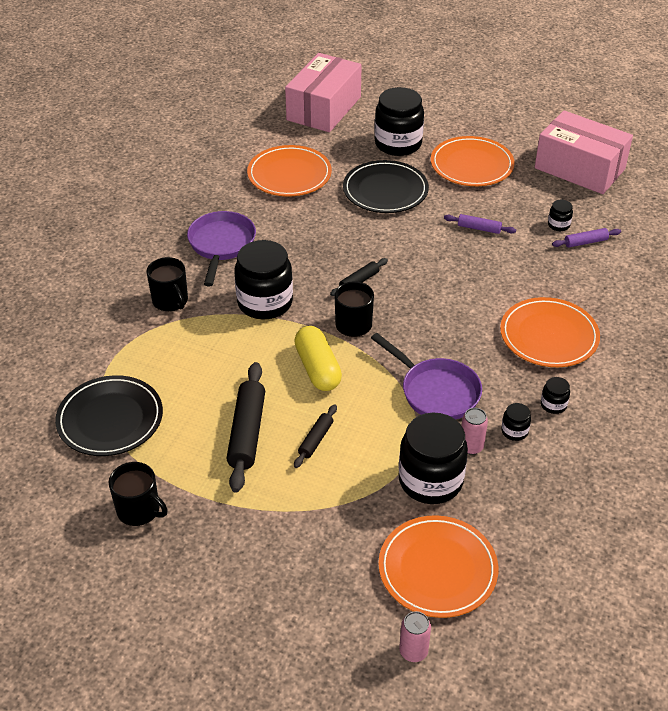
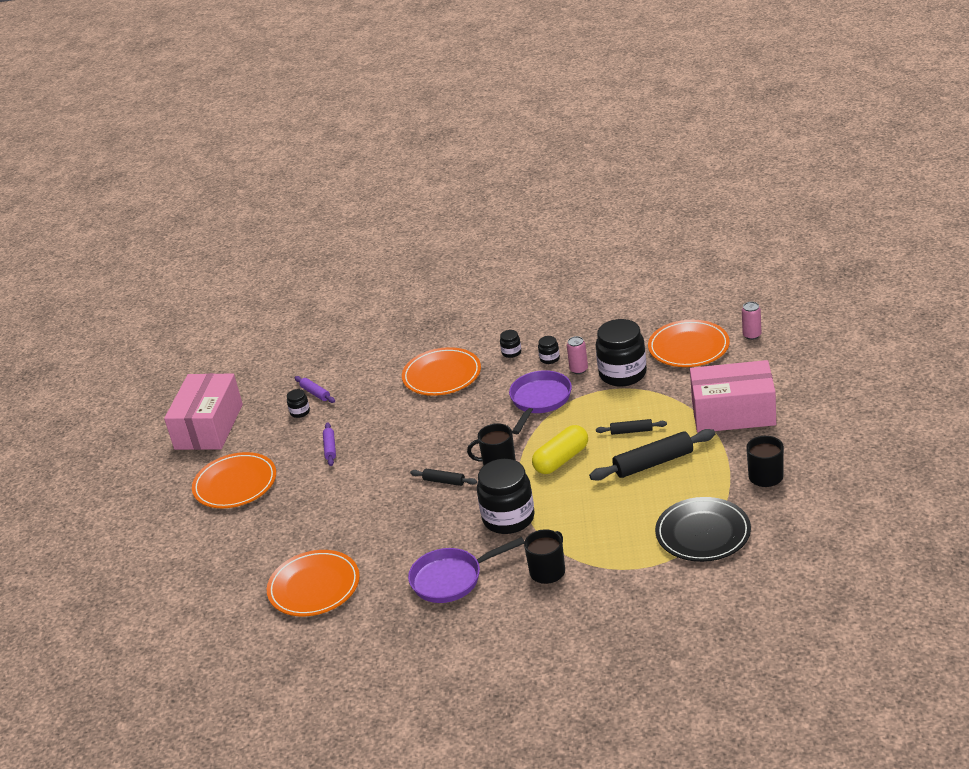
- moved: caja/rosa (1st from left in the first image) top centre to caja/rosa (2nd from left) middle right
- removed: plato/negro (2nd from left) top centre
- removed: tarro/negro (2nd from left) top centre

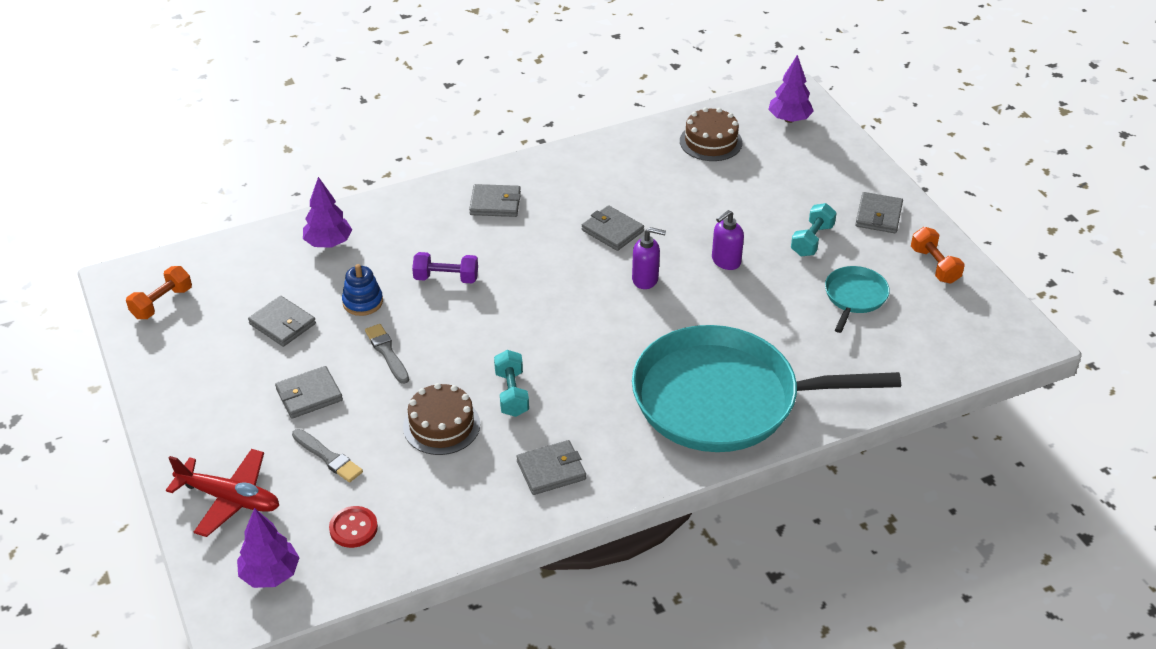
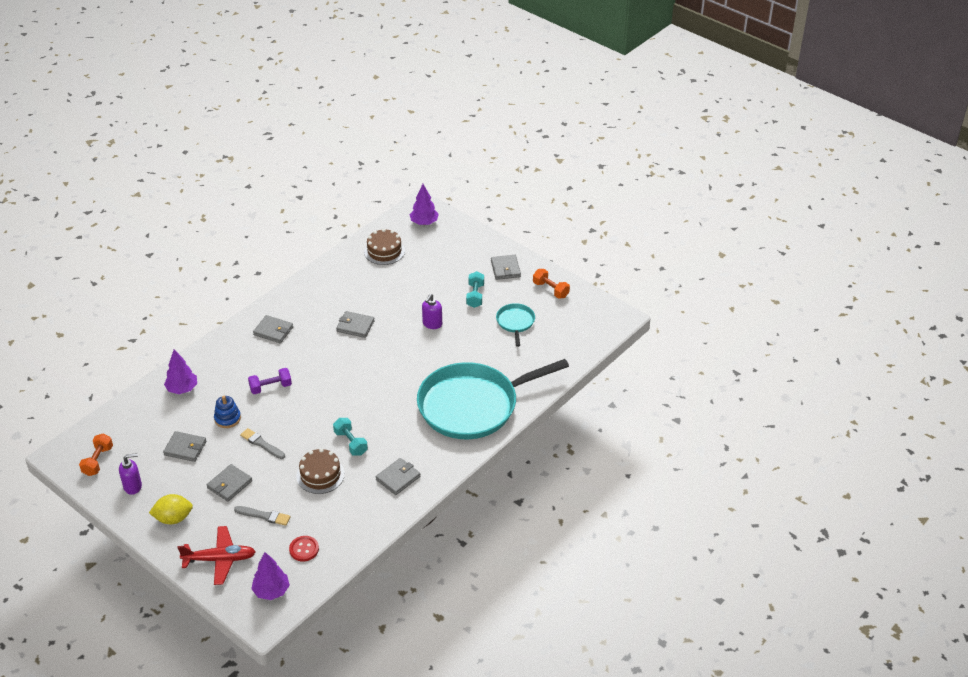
- moved: dispensador de jabón/morado (1st from left) centre to bottom left
- added: limón/amarillo bottom left
- turned: cartera/gris (3rd from left) top centre = middle left 45 degrees clockwise

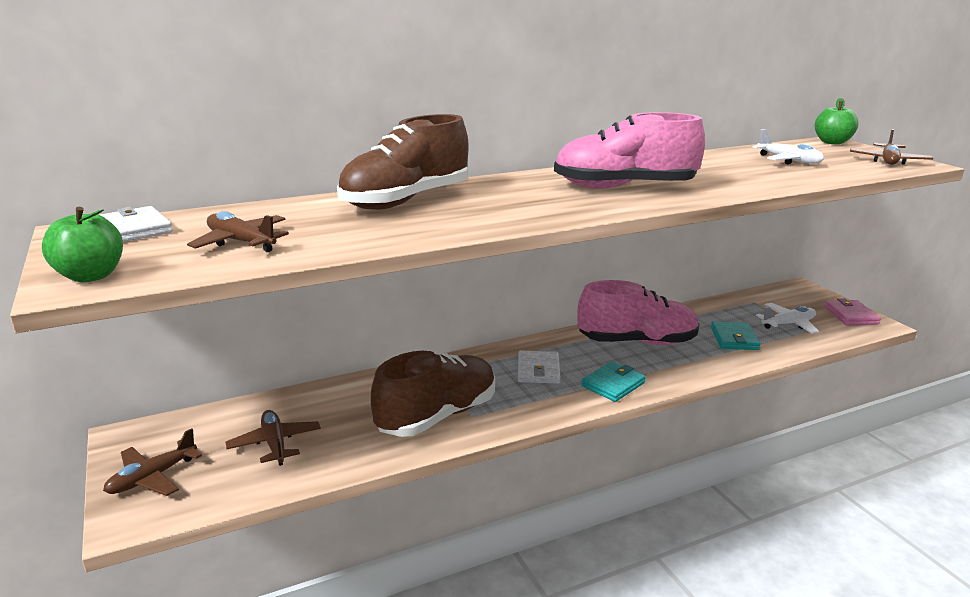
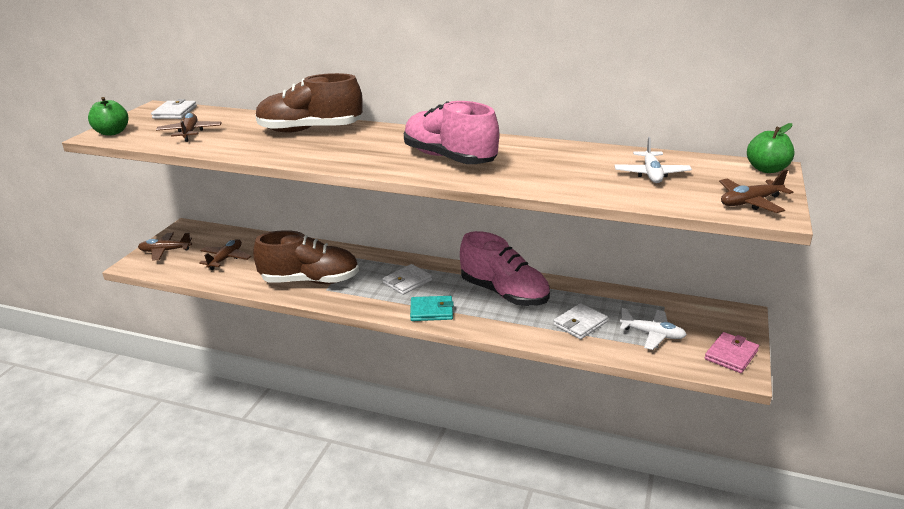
- recoloured: cartera/turquesa (2nd from left) middle right to cartera/blanco (3rd from left) centre

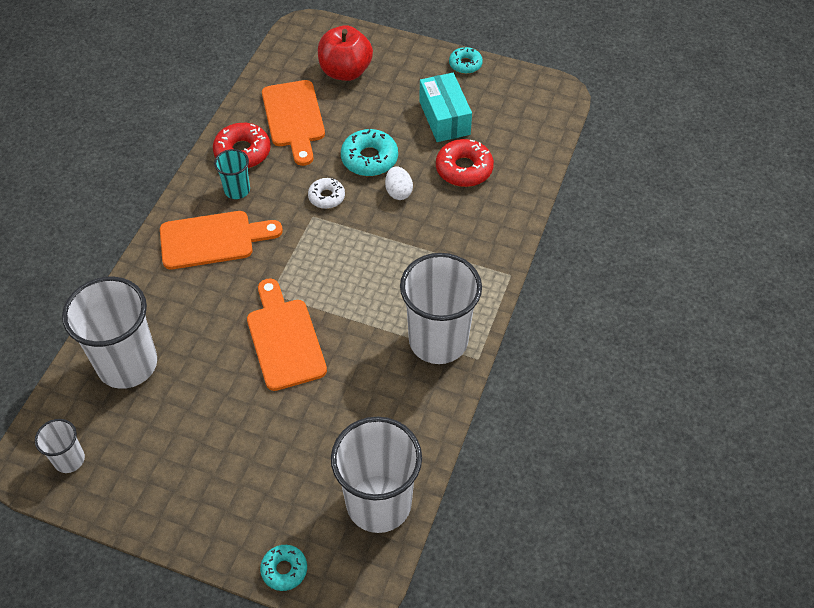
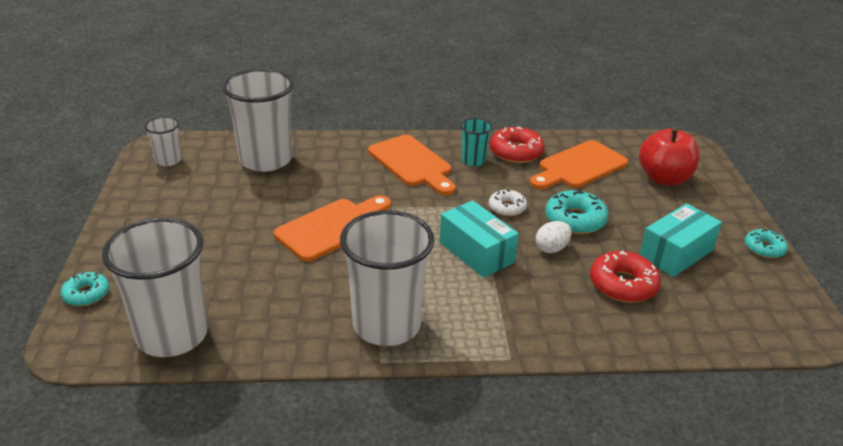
- added: caja/turquesa (1st from left) centre

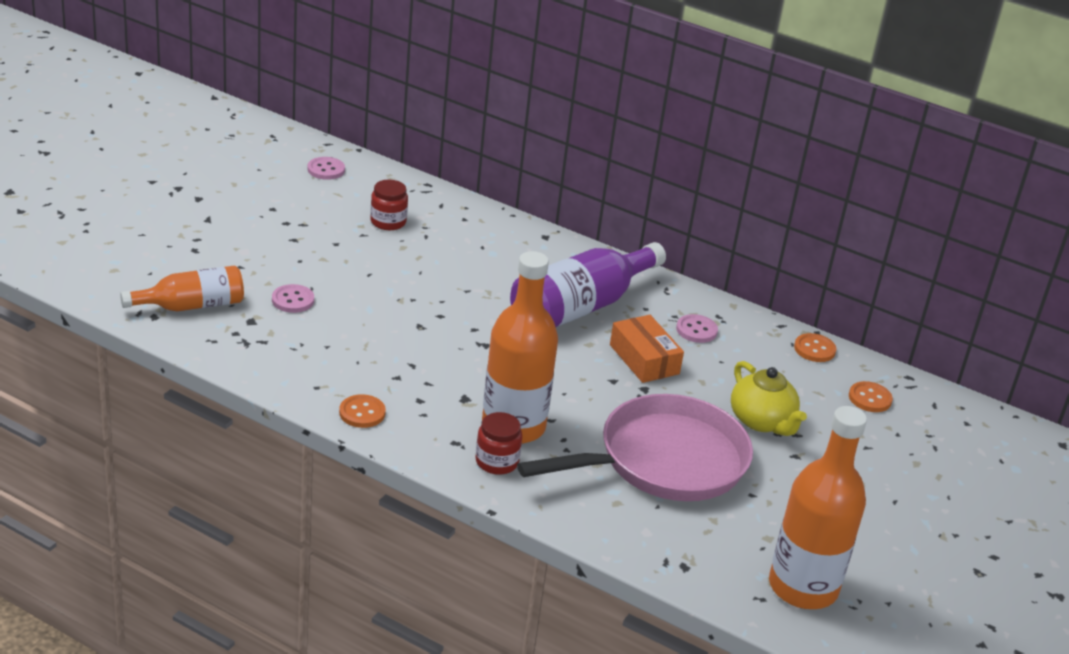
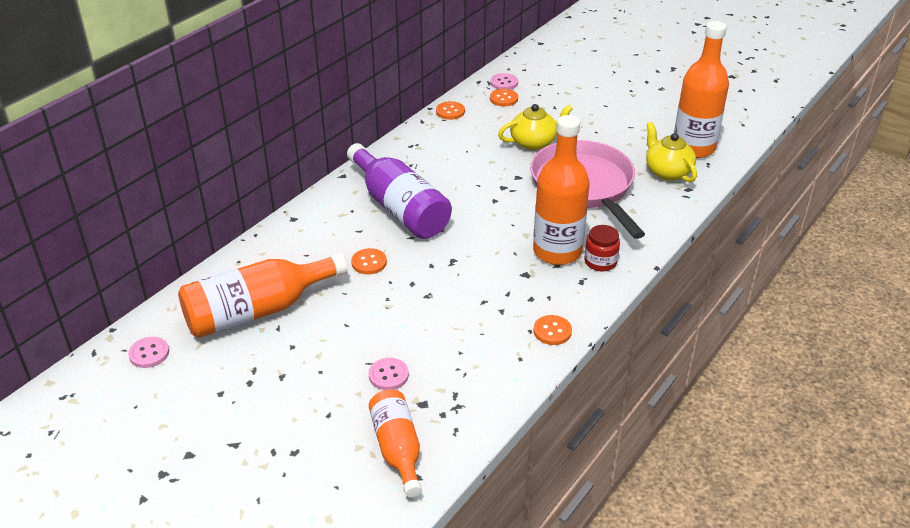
- replaced: tarro/rojo (1st from left) top centre to botella/naranja (1st from left) middle left
- added: botón/naranja (1st from left) centre
- moved: botón/rosa (3rd from left) centre to top centre
- added: tetera/amarillo (2nd from left) top right
- removed: caja/naranja centre

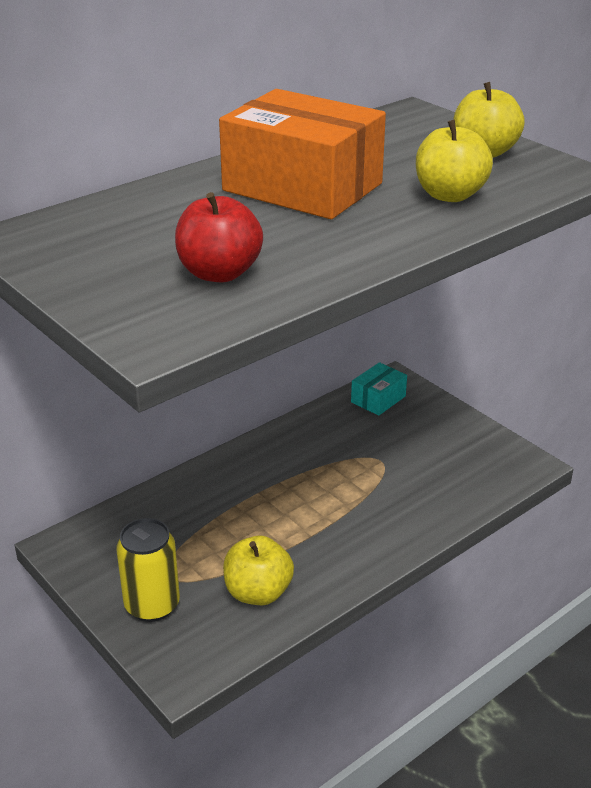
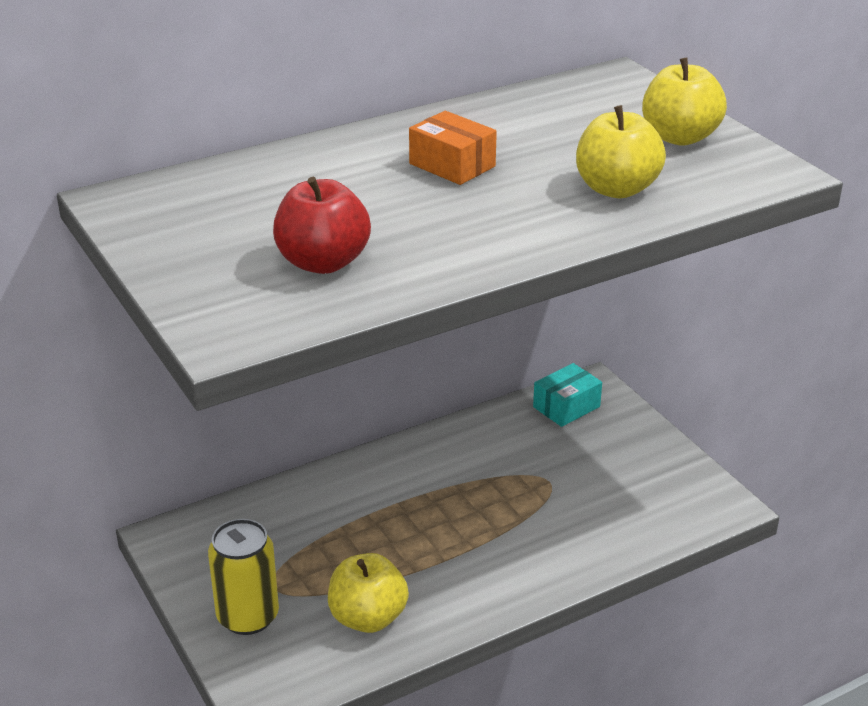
- resized: caja/naranja top centre = top centre x0.47

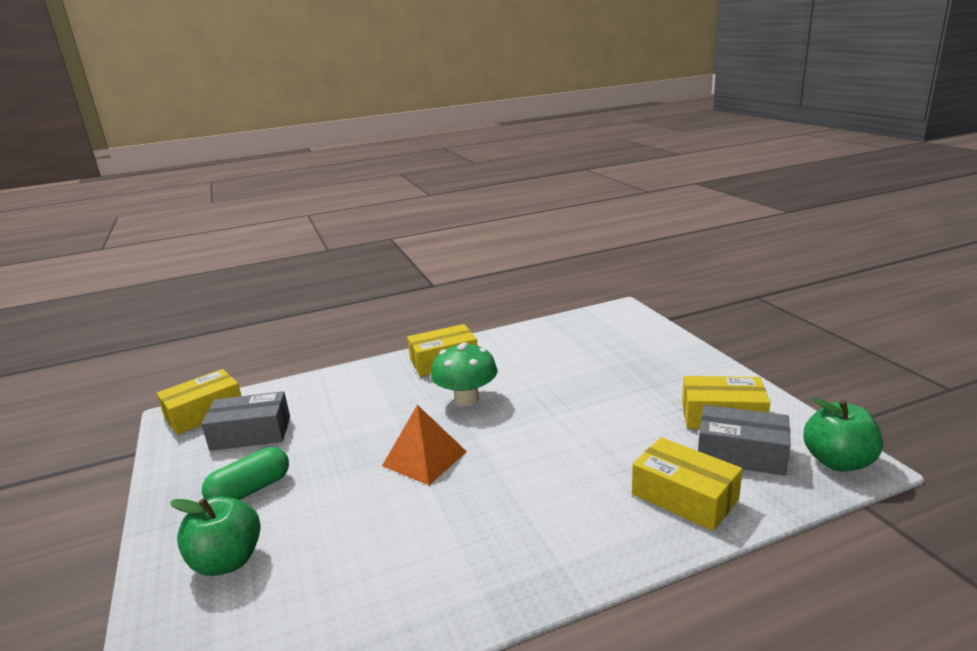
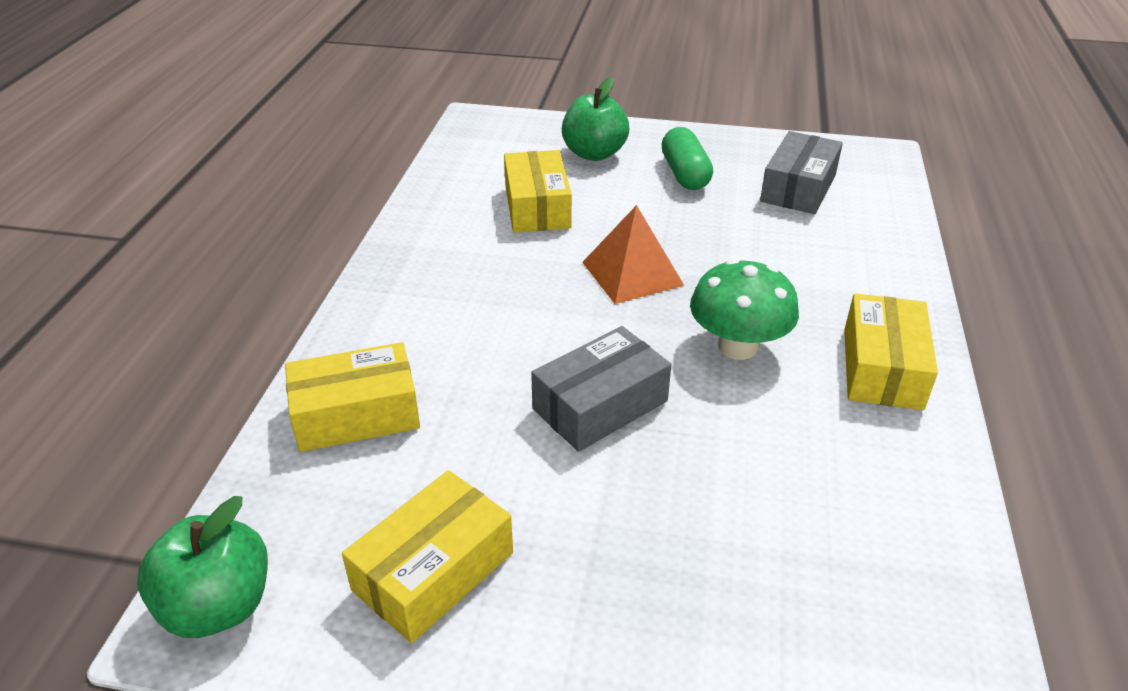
- moved: caja/amarillo (1st from left in the first image) middle left to caja/amarillo (3rd from left) top centre
- moved: caja/gris (2nd from left in the first image) bottom right to caja/gris (1st from left) centre

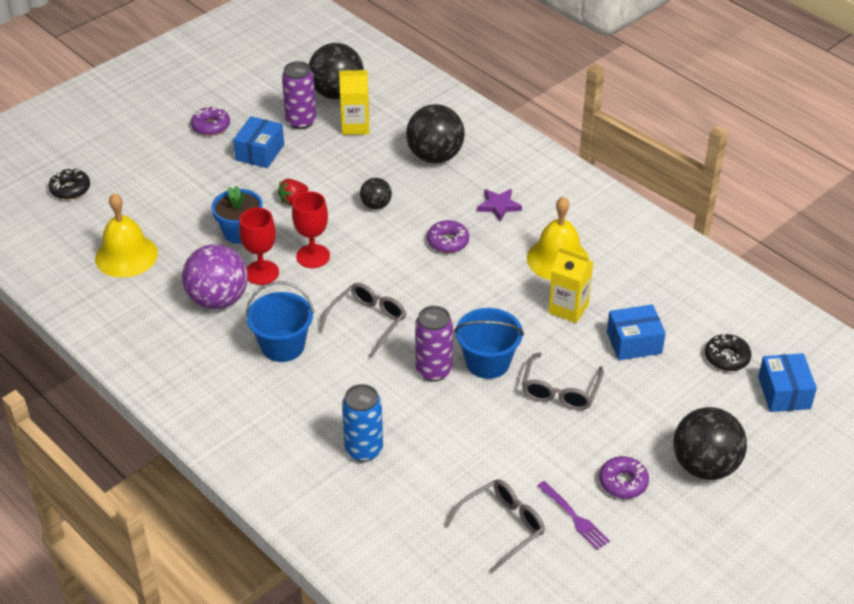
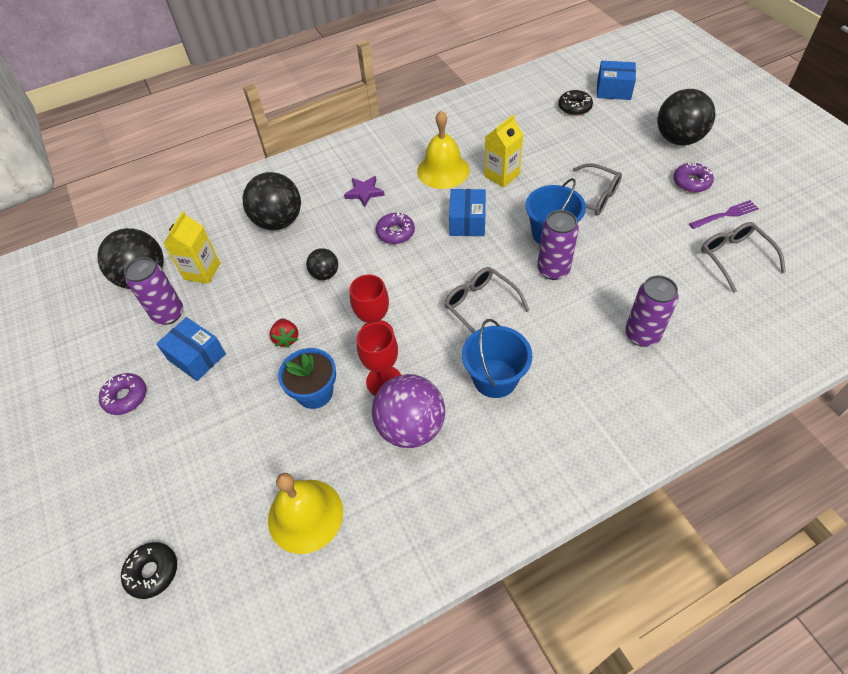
- moved: caja/azul (2nd from left) middle right to top centre
- recoloured: lata/azul bottom centre to lata/morado (3rd from left) middle right

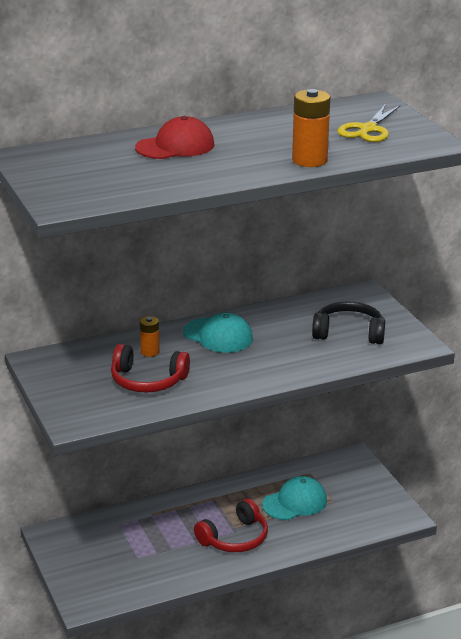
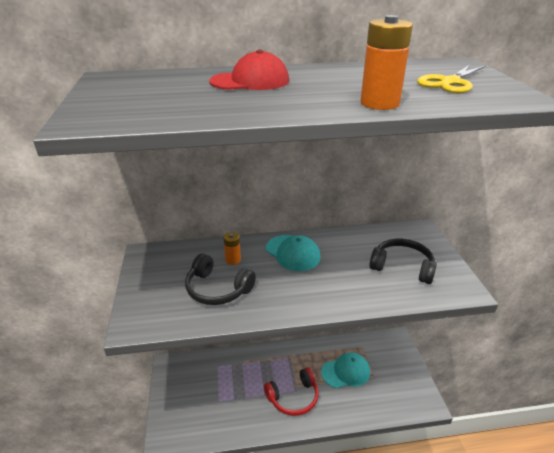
- recoloured: auriculares/rojo (1st from left) middle left to auriculares/negro (1st from left) centre

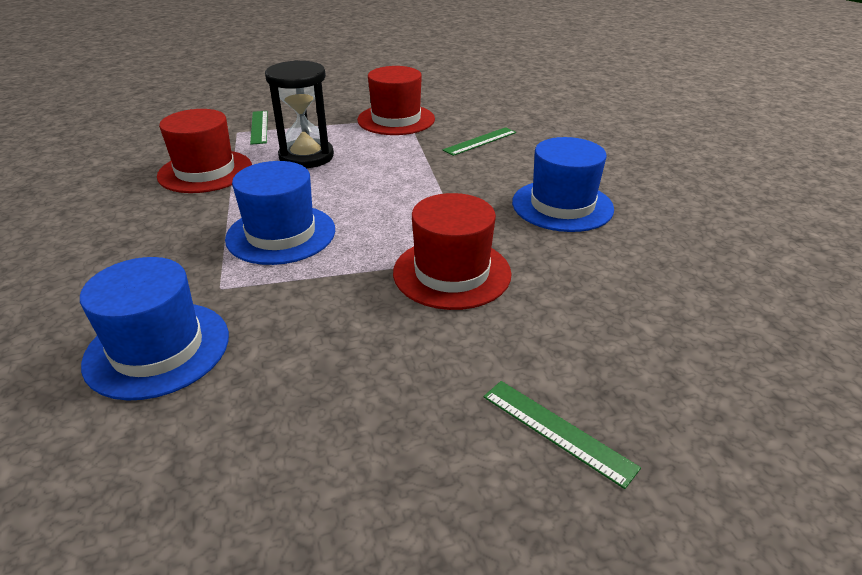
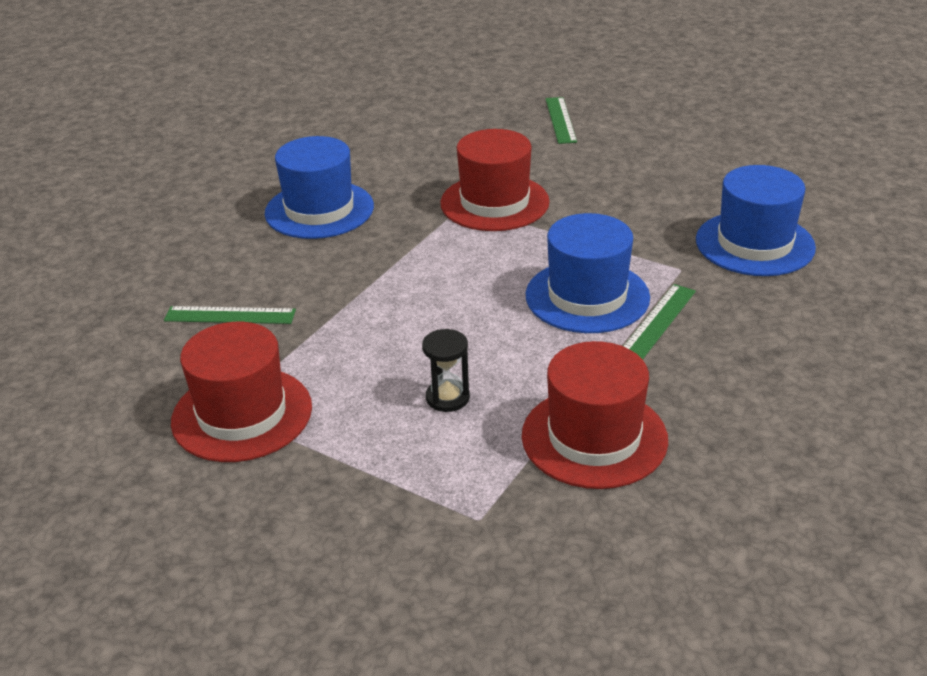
- resized: reloj de arena/negro top centre = centre x0.51
- moved: regla/verde (1st from left in the first image) top left to regla/verde (3rd from left) middle right

